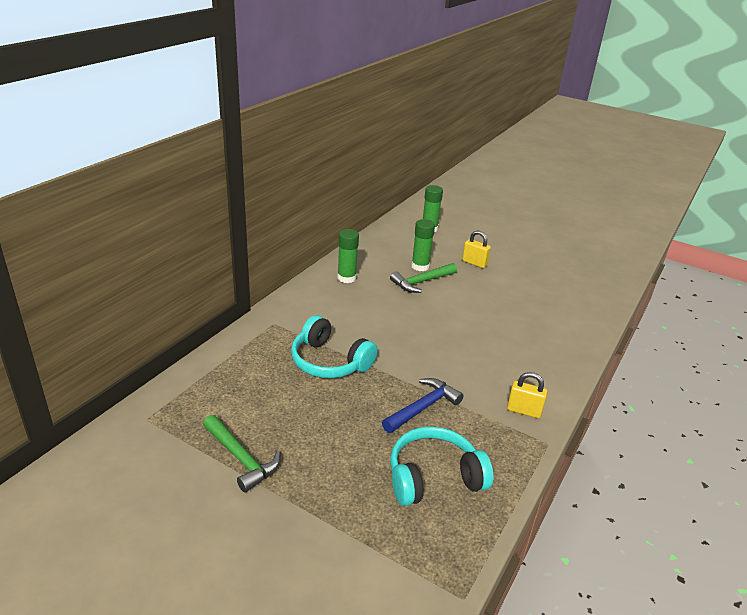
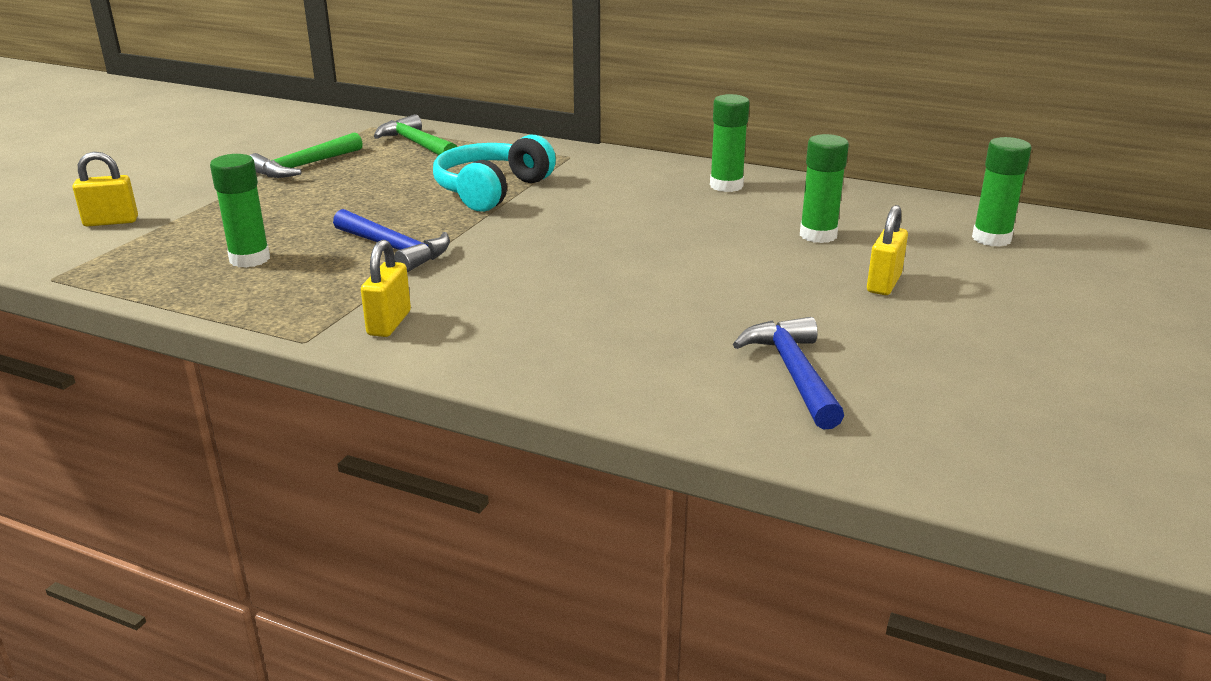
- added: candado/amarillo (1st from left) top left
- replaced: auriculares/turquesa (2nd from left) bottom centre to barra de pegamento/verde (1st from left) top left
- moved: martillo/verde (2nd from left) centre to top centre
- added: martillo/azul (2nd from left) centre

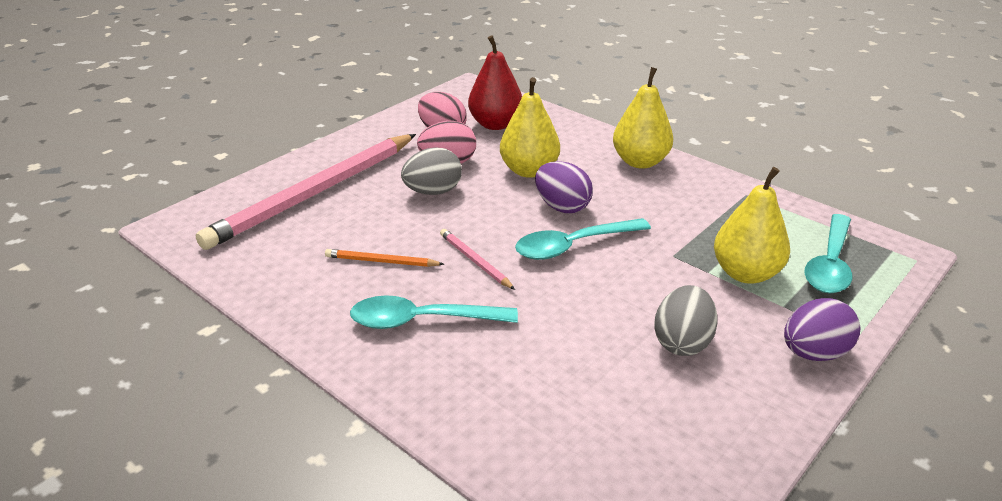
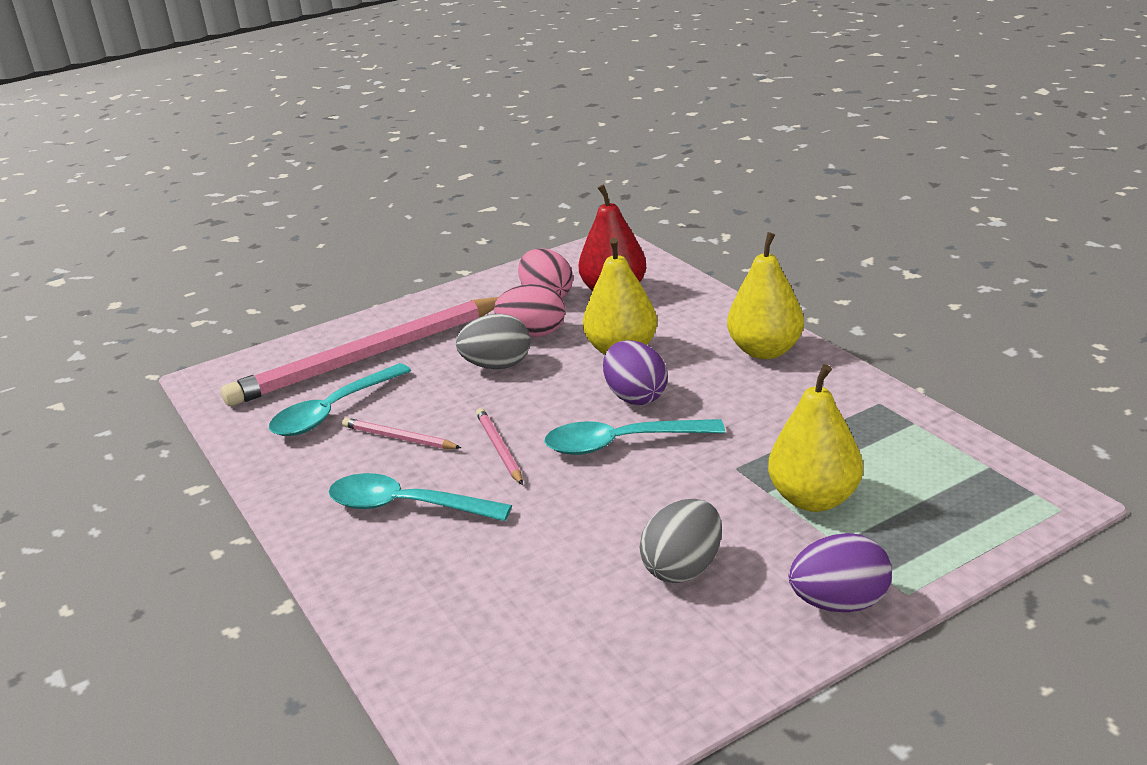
- moved: cuchara/turquesa (3rd from left in the first image) middle right to cuchara/turquesa (1st from left) middle left
- recoloured: lápiz/naranja centre to lápiz/rosa (2nd from left) centre

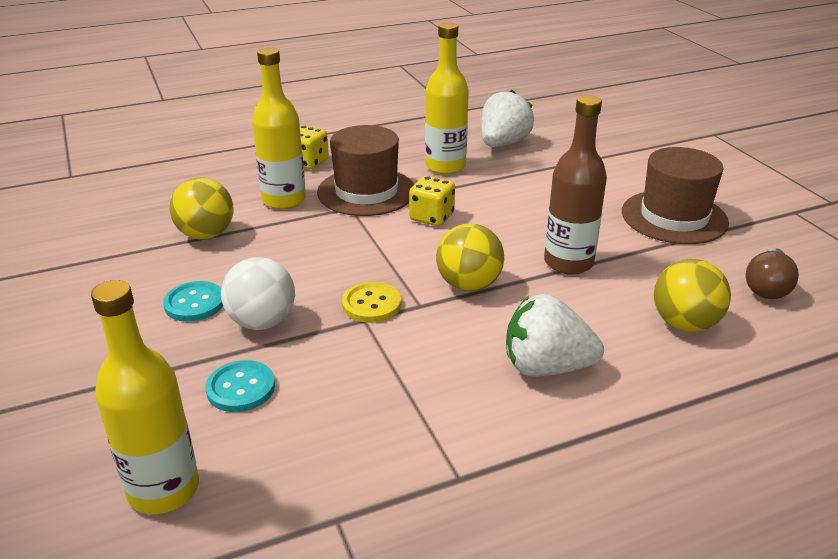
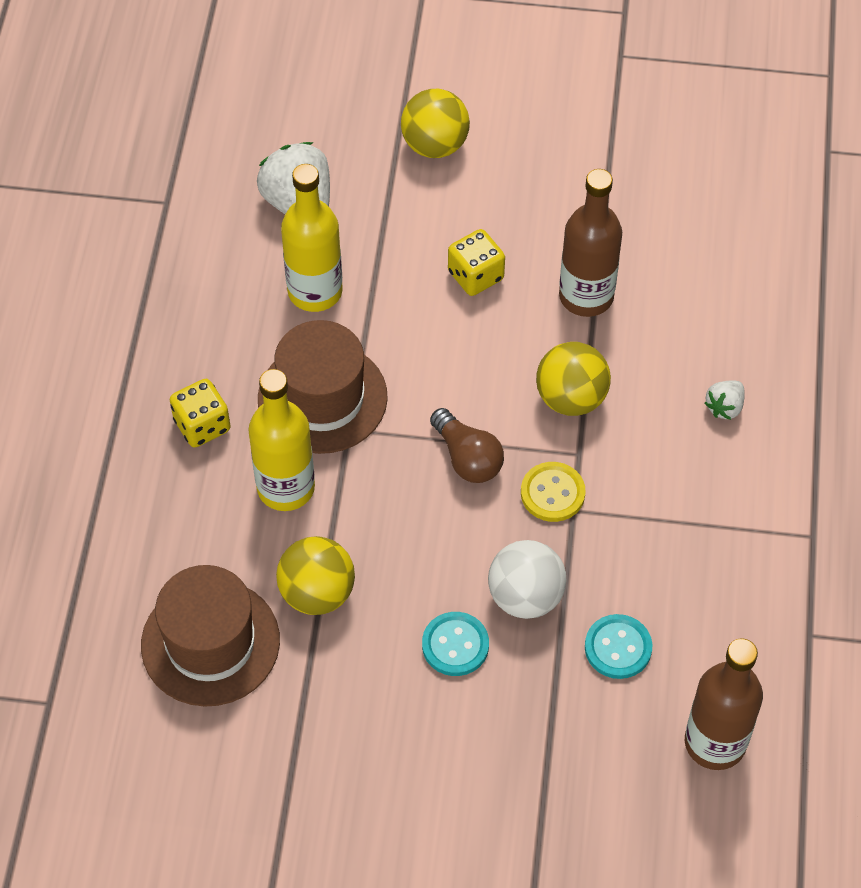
- moved: sombrero/marrón (2nd from left in the first image) middle right to sombrero/marrón (1st from left) bottom left
- moved: pelota/amarillo (3rd from left in the first image) middle right to pelota/amarillo (2nd from left) top centre
- moved: bombilla/marrón middle right to centre
- moved: dado/amarillo (2nd from left) centre to top centre
- recoloured: botella/amarillo (1st from left) bottom left to botella/marrón (2nd from left) bottom right
- resized: fresa/blanco (2nd from left) centre = middle right x0.50

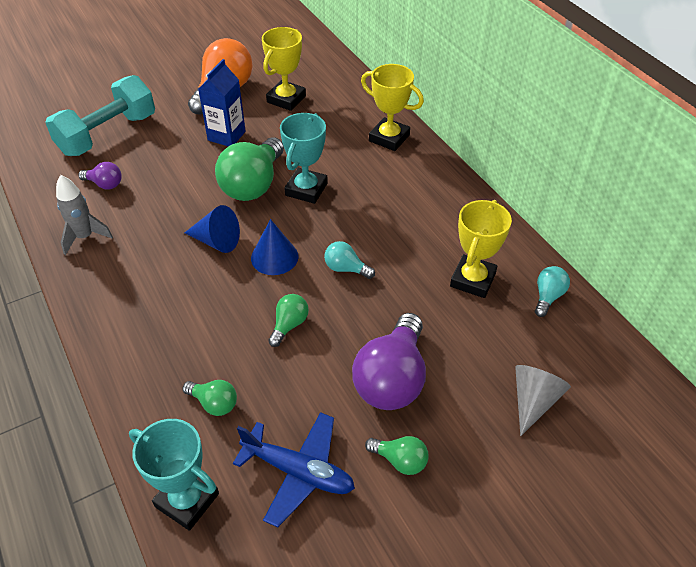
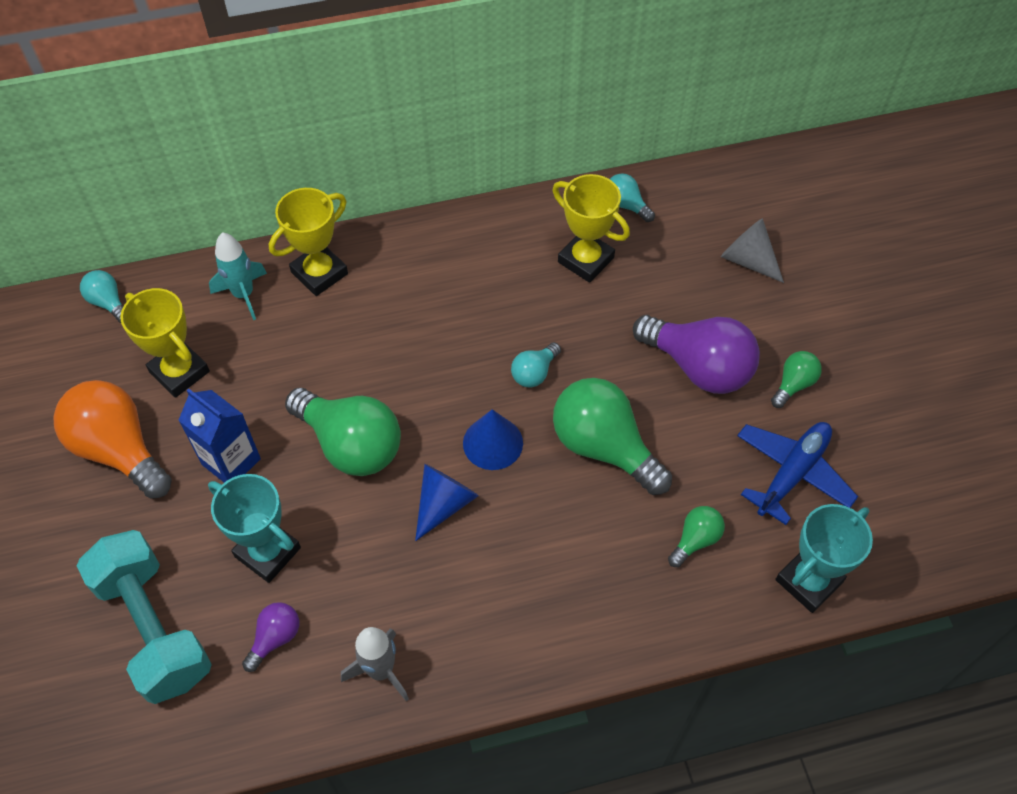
- added: bombilla/turquesa (1st from left) middle left
- moved: trofeo/turquesa (2nd from left in the first image) top centre to trofeo/turquesa (1st from left) middle left
- added: cohete/turquesa middle left
- resized: bombilla/verde (3rd from left in the first image) centre = centre x2.05

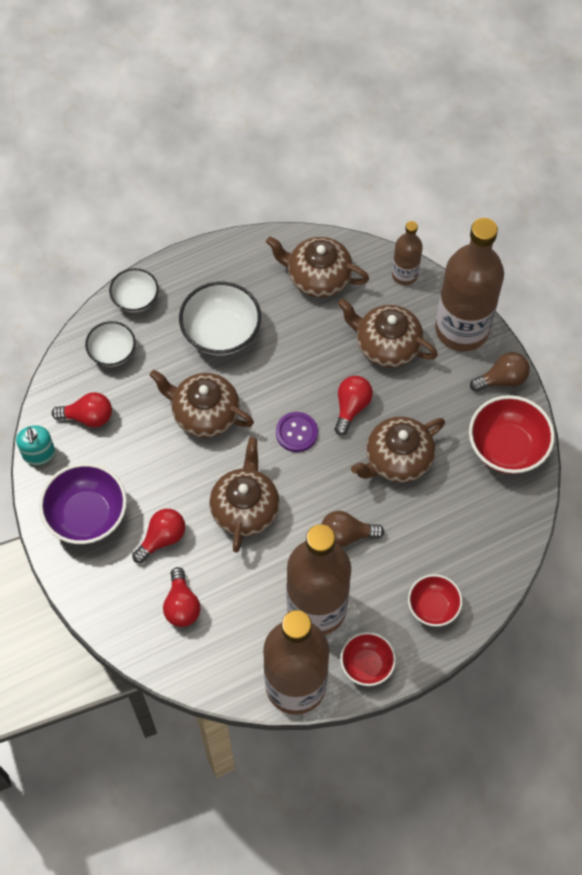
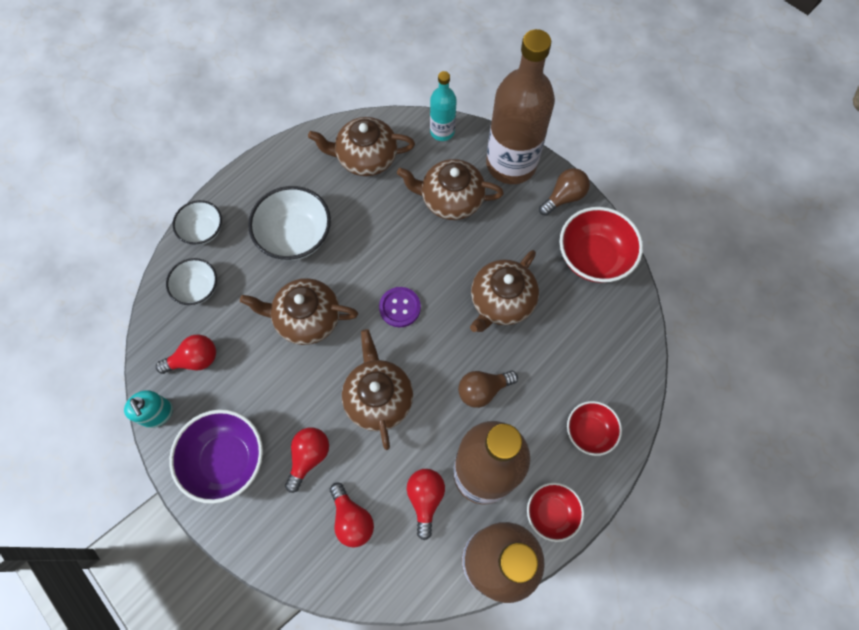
- moved: bombilla/rojo (4th from left) centre to bottom centre
- recoloured: botella/marrón (3rd from left) top right to botella/turquesa top centre

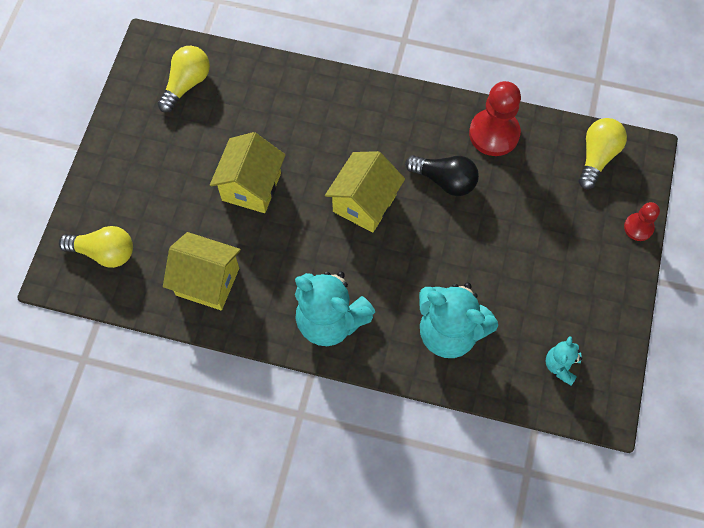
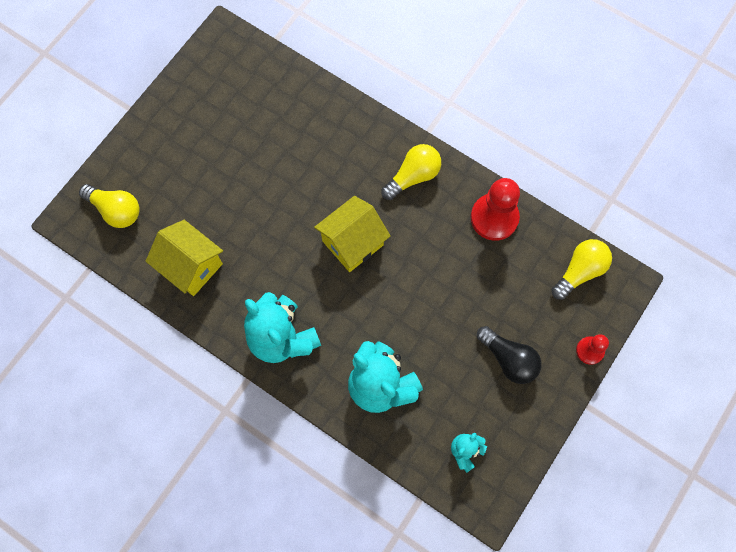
- moved: bombilla/amarillo (2nd from left) top left to top centre
- moved: bombilla/negro top centre to middle right
- removed: casa/amarillo (2nd from left) top centre

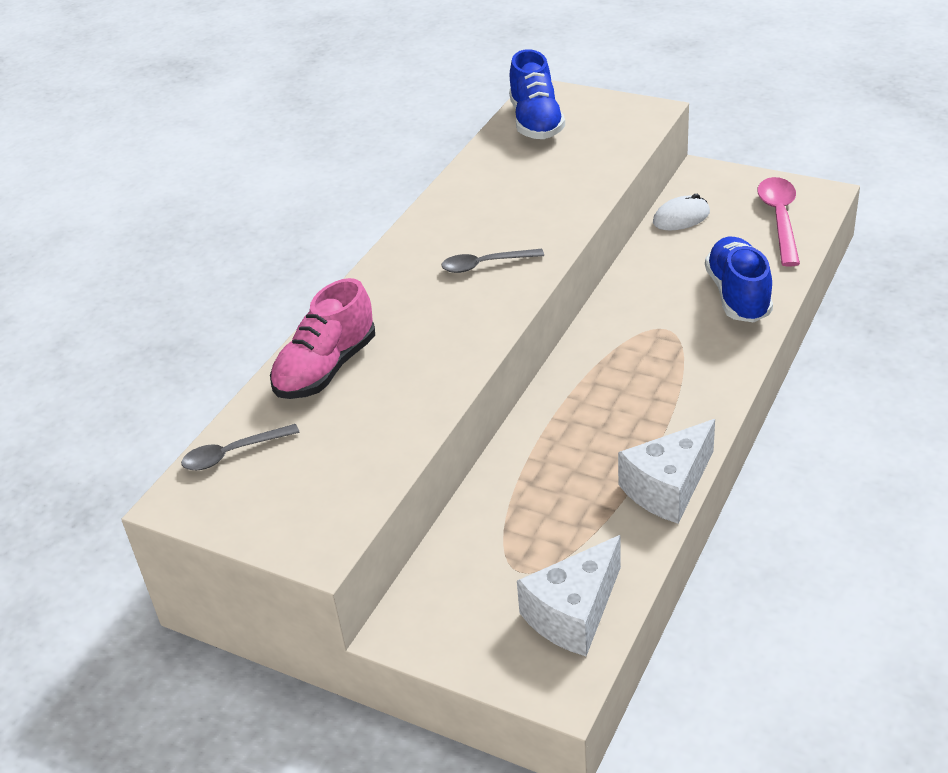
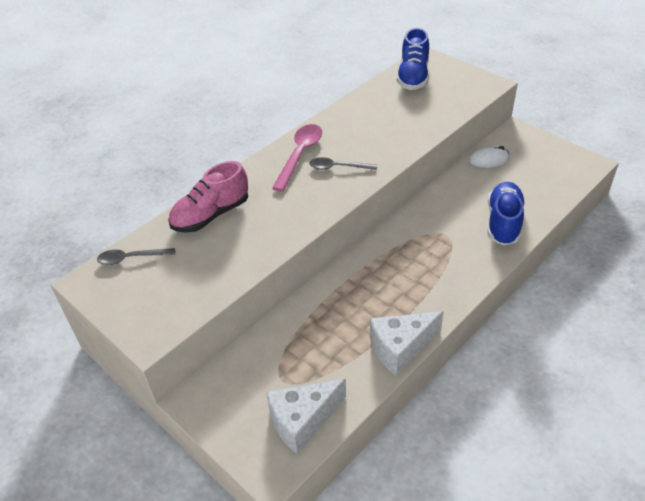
- moved: cuchara/rosa top right to top centre

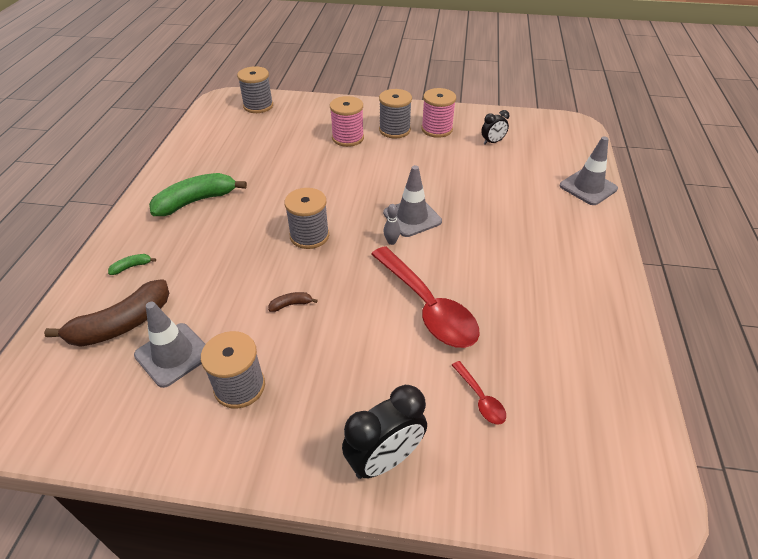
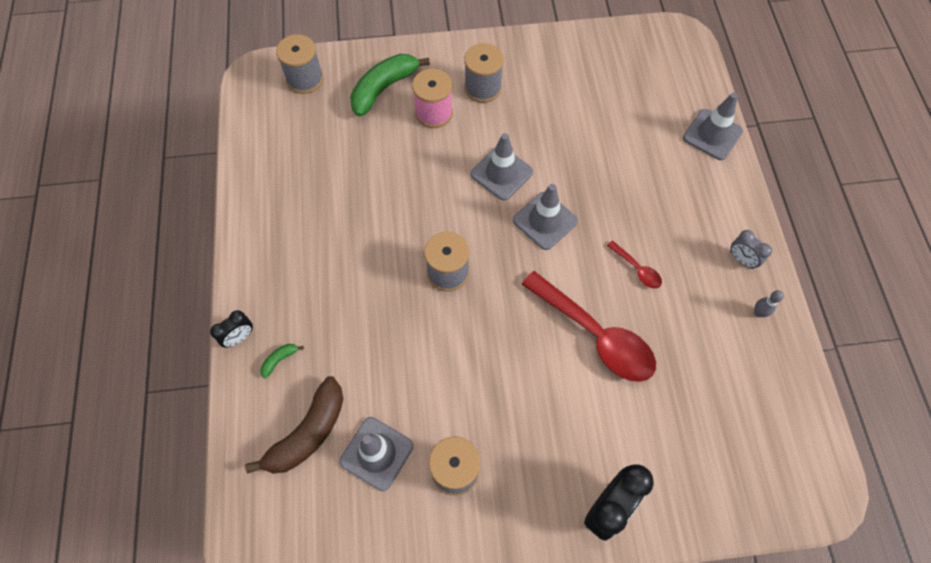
- moved: despertador/negro (2nd from left in the first image) top centre to despertador/negro (1st from left) middle left
- moved: plátano/verde (2nd from left) middle left to top centre
- added: cono de tráfico/gris (2nd from left) top centre
- moved: cuchara/rojo (2nd from left) bottom centre to middle right
- added: despertador/gris middle right
- moved: bolo/gris centre to middle right
- removed: plátano/marrón (2nd from left) centre
- removed: carrete/rosa (2nd from left) top centre

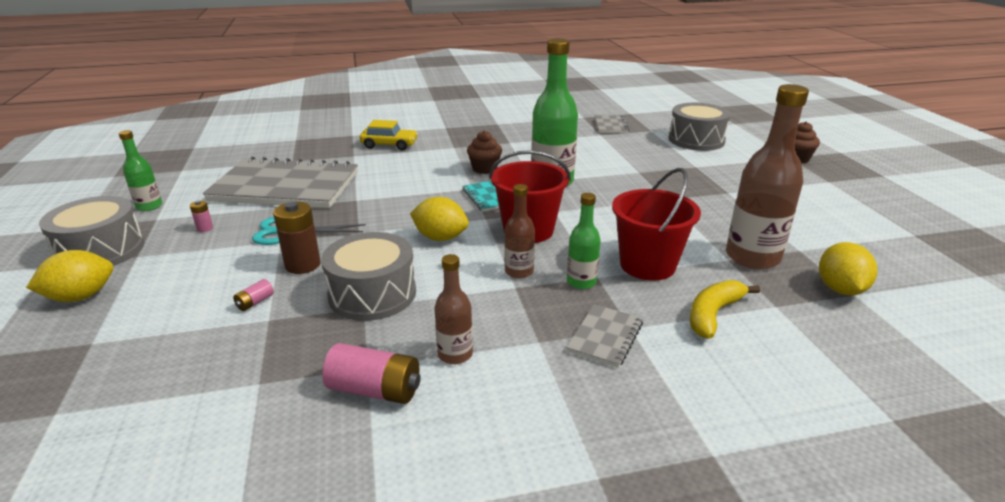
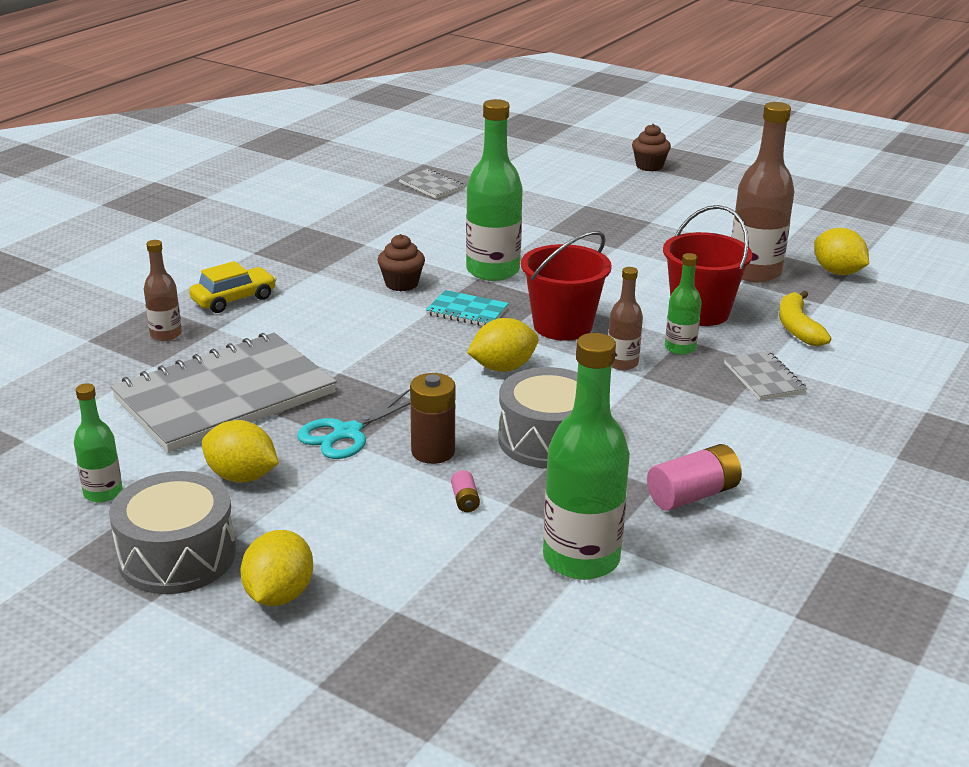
- moved: botella/marrón (1st from left) centre to middle left
- replaced: pila/rosa (1st from left) middle left to limón/amarillo (1st from left) middle left
- added: botella/verde (3rd from left) centre
- removed: tambor/gris (3rd from left) top right

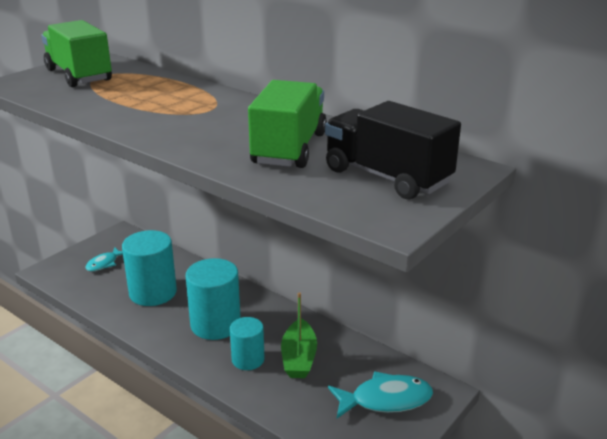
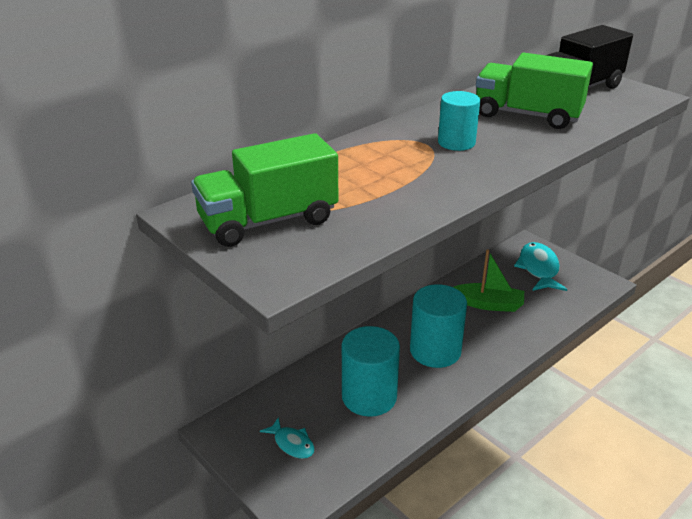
- moved: cilindro/turquesa (3rd from left) bottom centre to top centre

